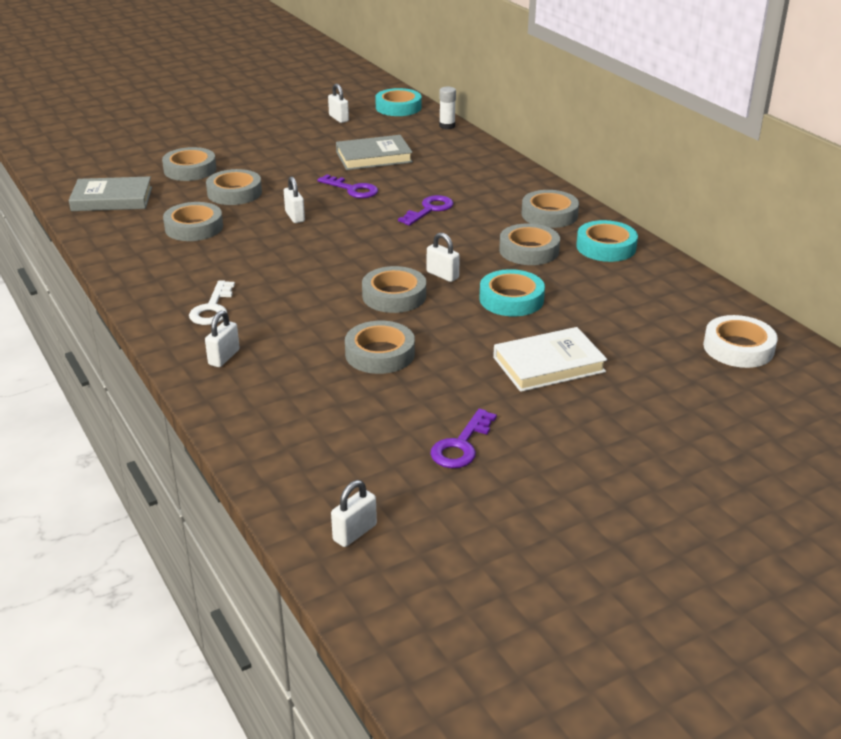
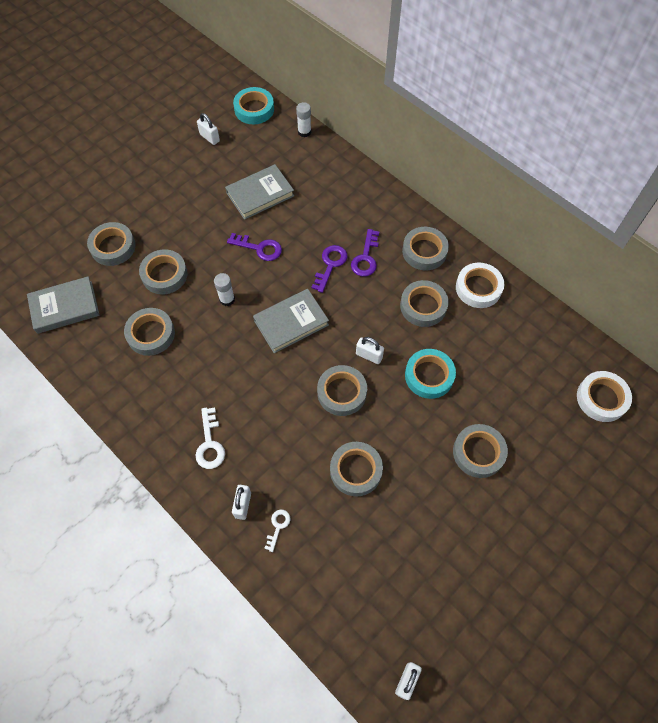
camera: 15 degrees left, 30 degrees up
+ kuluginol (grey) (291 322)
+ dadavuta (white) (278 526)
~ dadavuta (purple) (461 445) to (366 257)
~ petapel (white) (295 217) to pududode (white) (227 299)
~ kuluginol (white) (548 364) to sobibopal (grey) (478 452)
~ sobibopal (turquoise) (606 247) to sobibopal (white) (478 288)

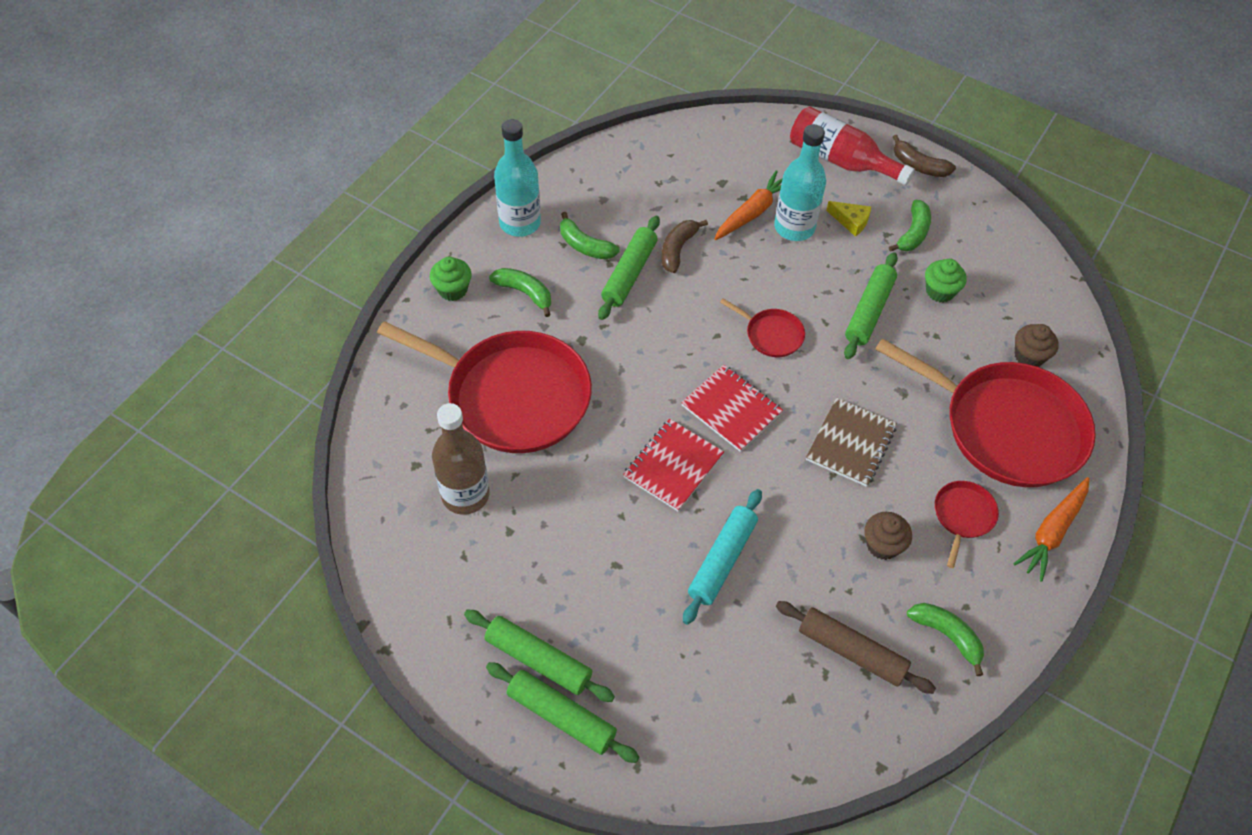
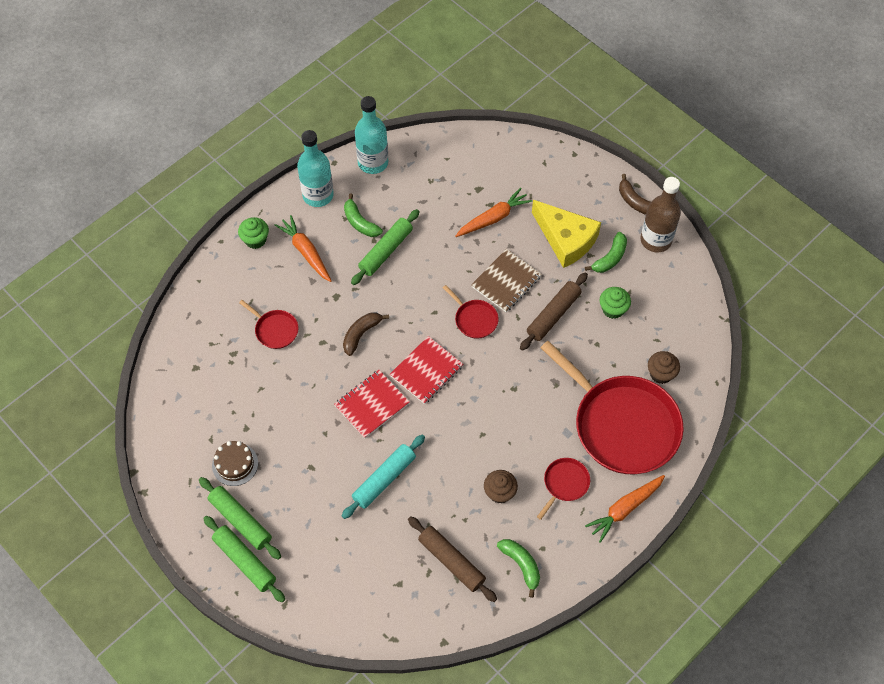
camera: 15 degrees right, 5 degrees up
- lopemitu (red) (841 160)
+ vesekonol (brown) (235 464)
~ lopemitu (brown) (465 495) to (656 240)
~ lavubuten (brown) (677 249) to (361 334)
~ lopemitu (turquoise) (794 227) to (373 162)
~ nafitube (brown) (850 443) to (506 281)
~ lavubuten (green) (525 293) to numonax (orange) (306 252)
~ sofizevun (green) (869 311) to sofizevun (brown) (553 315)
~ nafitube (red) (731 409) = (426 371) 75 degrees clockwise
~ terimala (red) (512 396) = (275 330) x0.42
~ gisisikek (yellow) (851 221) = (566 239) x2.17

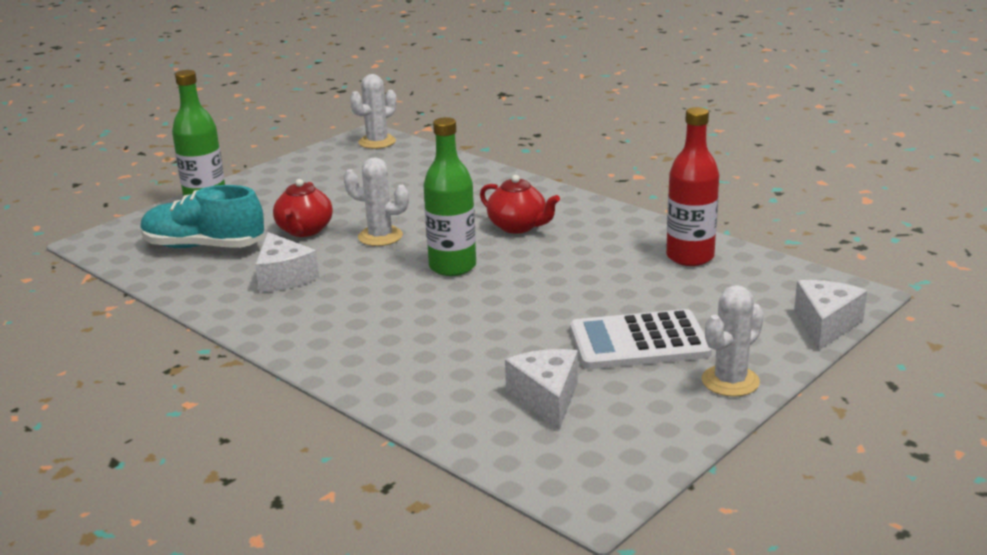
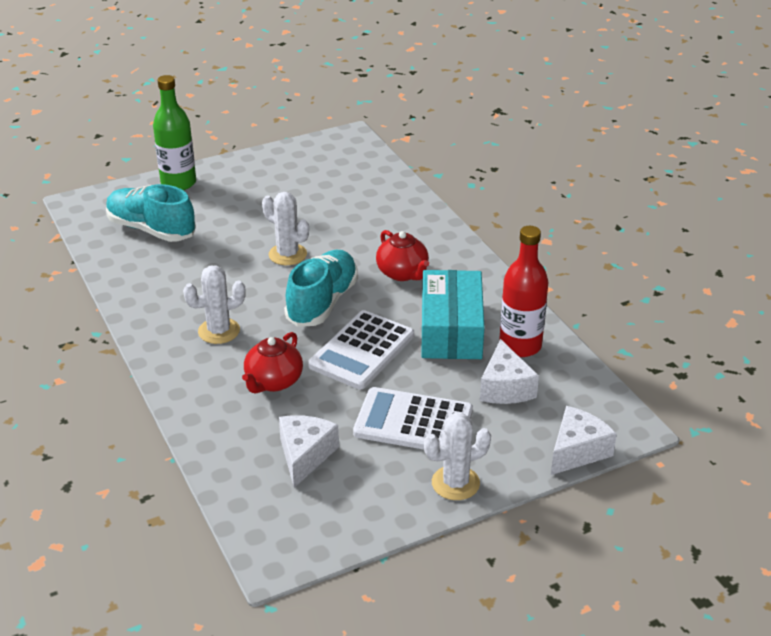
camera: 20 degrees right, 10 degrees up
+ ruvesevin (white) (362 351)
+ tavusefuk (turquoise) (451 329)
~ gisisikek (white) (284 277) to (505 387)
~ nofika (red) (304 230) to (273 382)
~ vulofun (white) (377 142) to (219 331)
~ lopemitu (green) (452 266) to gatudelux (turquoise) (322 302)

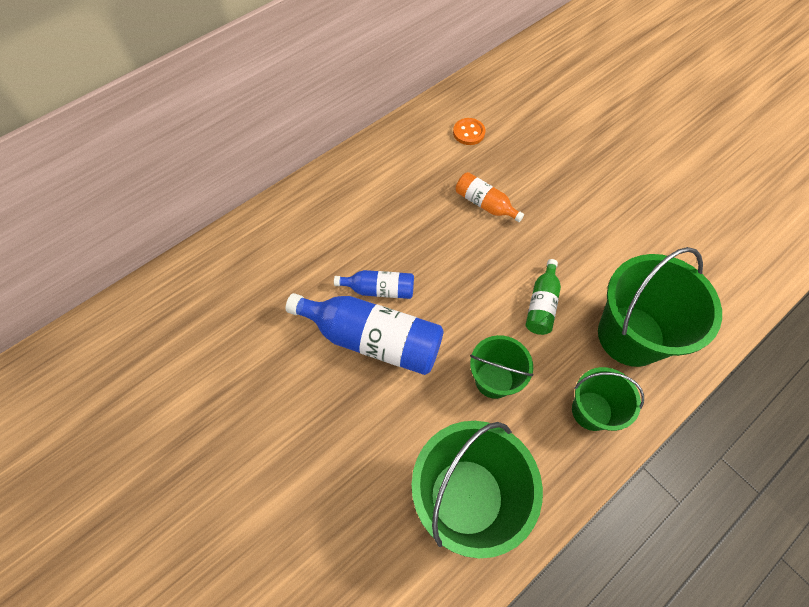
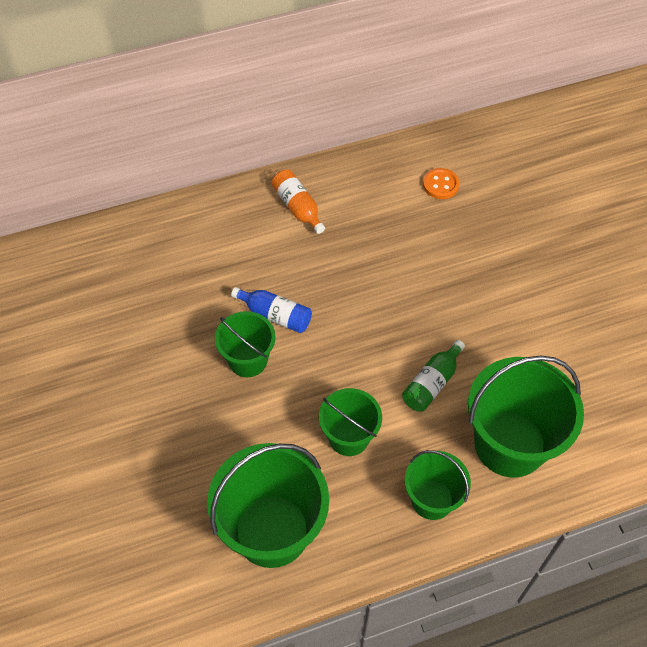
camera: 20 degrees right, 5 degrees down
~ lopemitu (orange) (485 204) to (298 207)
~ lopemitu (blue) (372 339) to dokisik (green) (248 360)

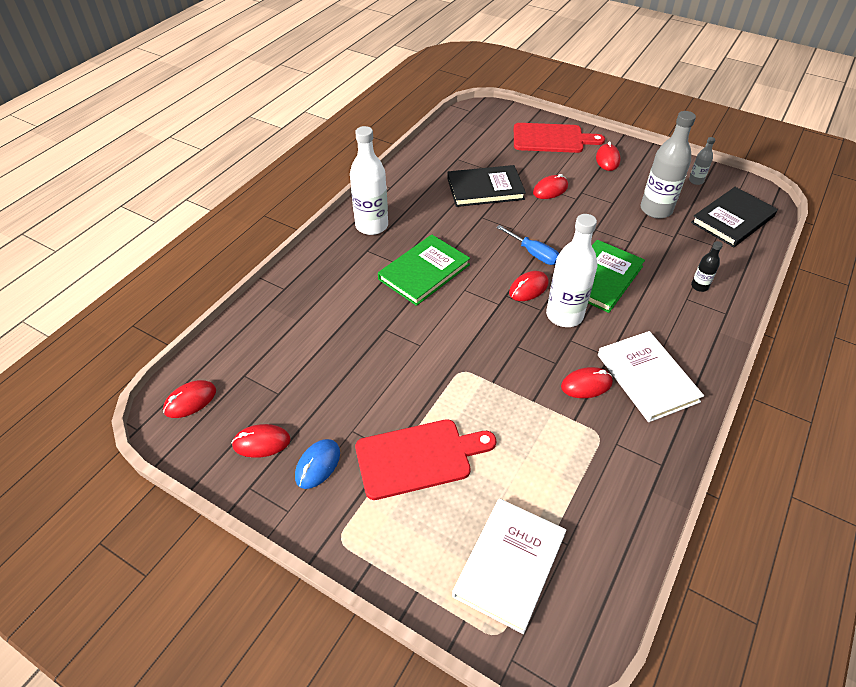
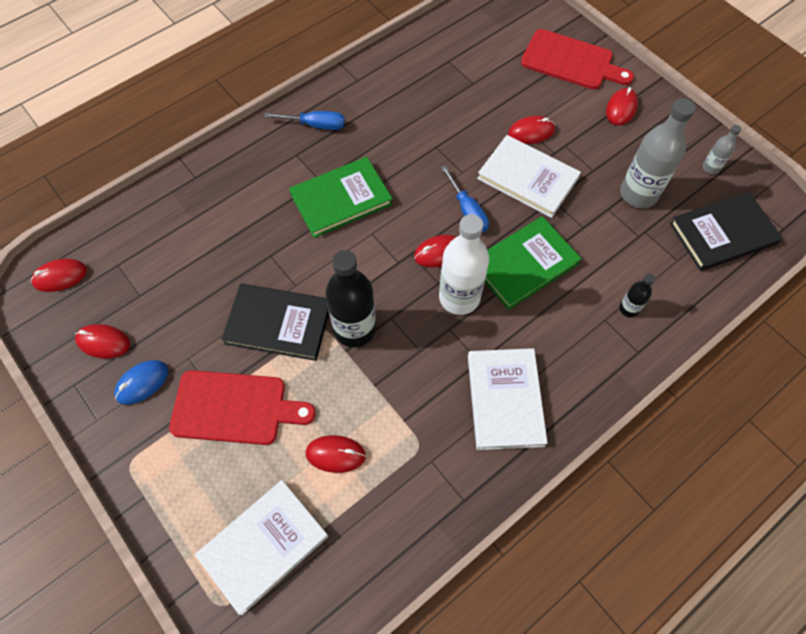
camera: 20 degrees right, 15 degrees up
+ lopemitu (black) (354 329)
+ kuluginol (white) (527 178)
~ kuluginol (black) (485 189) to (278 324)
~ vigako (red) (586 385) to (335 454)
~ lopemitu (white) (371 226) to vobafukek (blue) (315 125)

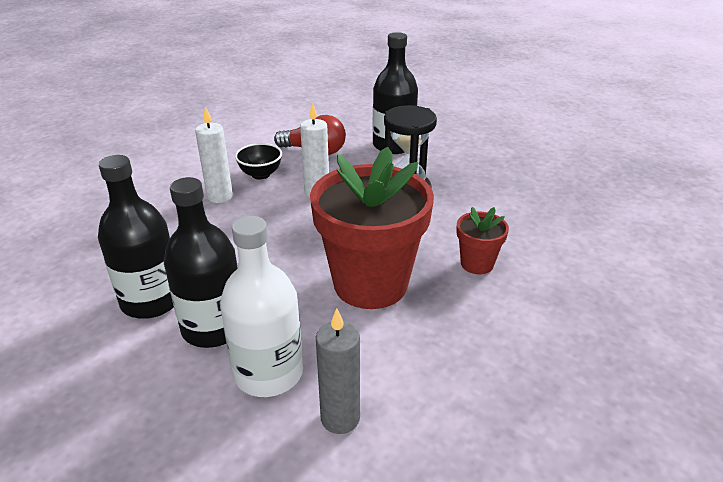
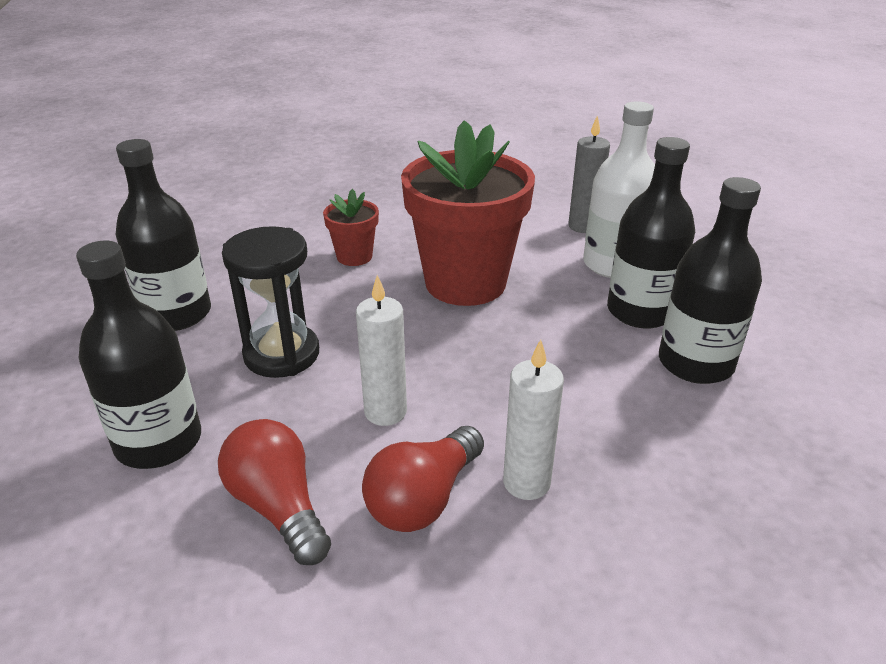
camera: 140 degrees left, 0 degrees up
+ lopemitu (black) (176 314)
~ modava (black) (260 174) to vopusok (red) (424 498)

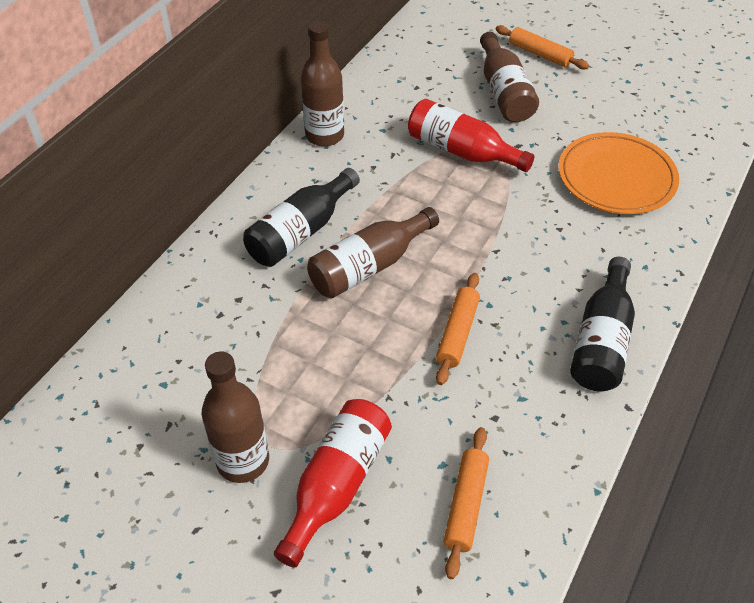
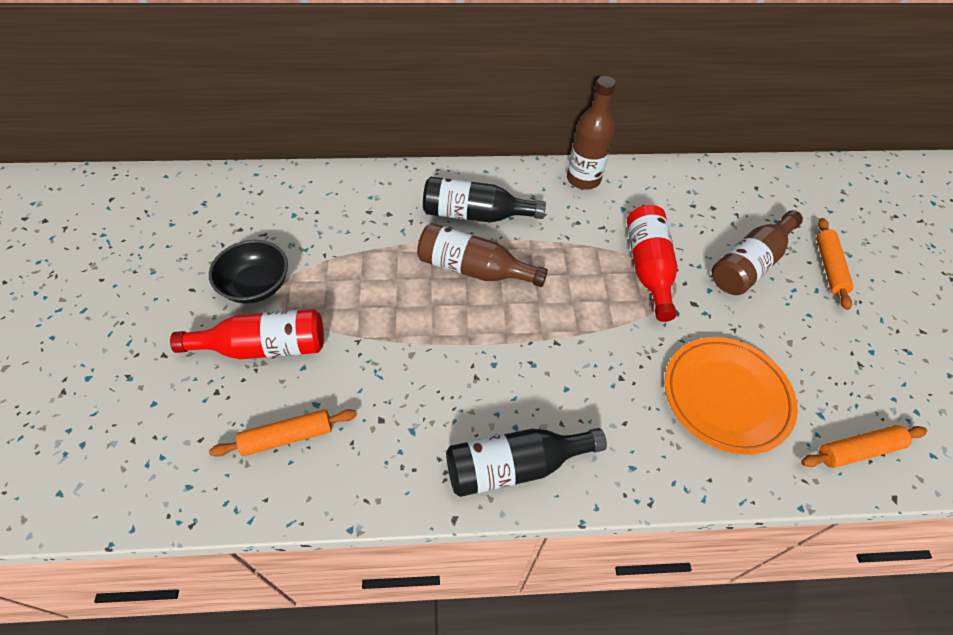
camera: 55 degrees right, 5 degrees up
~ sofizevun (orange) (457 333) to (858 450)
~ lopemitu (brown) (243 461) to modava (black) (256 286)

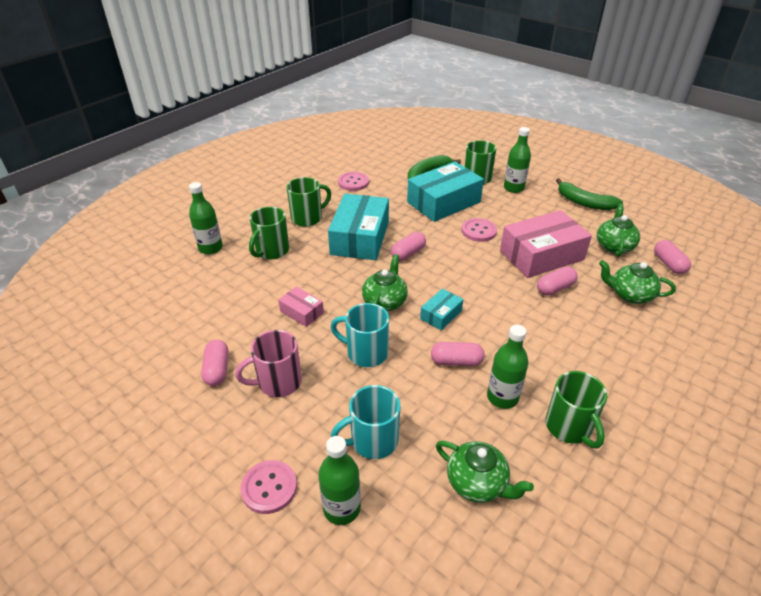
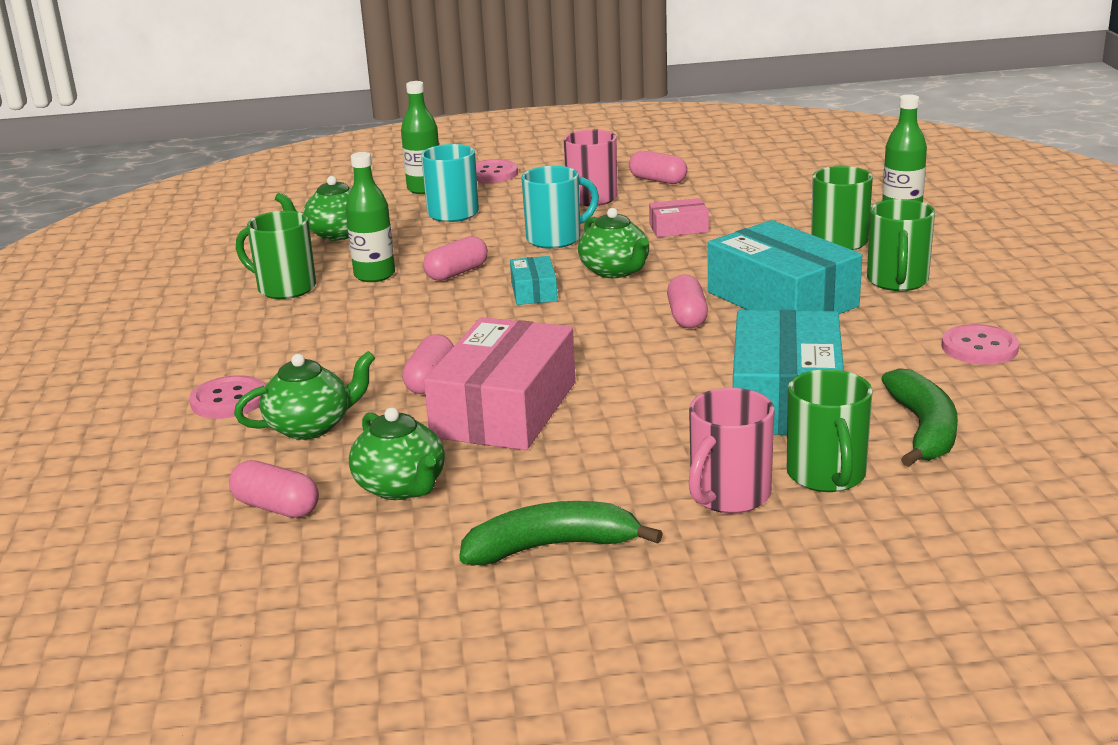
camera: 135 degrees right, 15 degrees down
~ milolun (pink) (478 231) to (228 400)
~ lopemitu (green) (513 188) to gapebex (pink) (728 496)

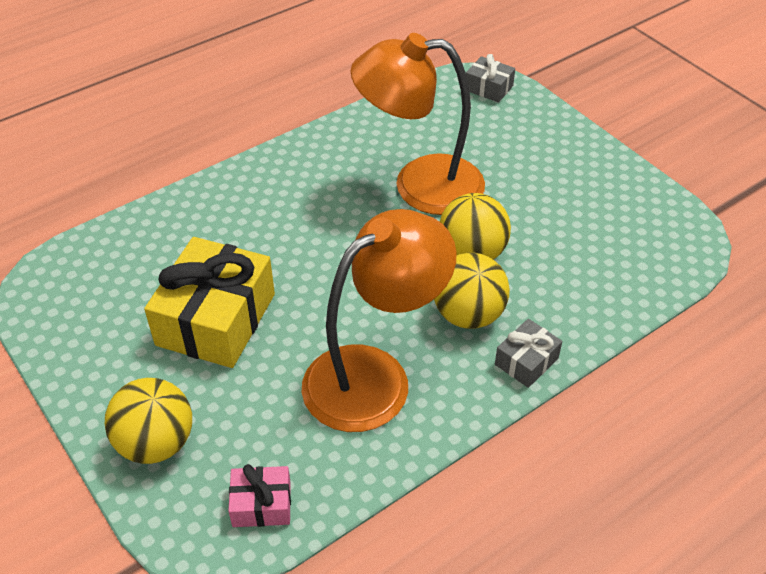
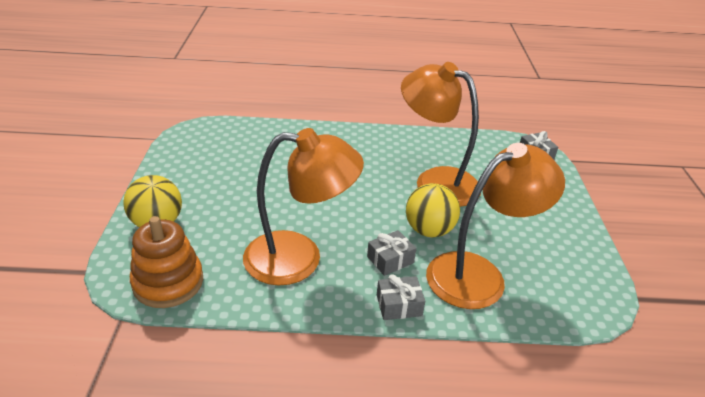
camera: 35 degrees right, 10 degrees down
- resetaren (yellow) (216 319)
+ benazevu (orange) (479 274)
~ resetaren (pink) (261 504) to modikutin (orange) (168 282)
~ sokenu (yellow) (468 315) to resetaren (grey) (390 260)

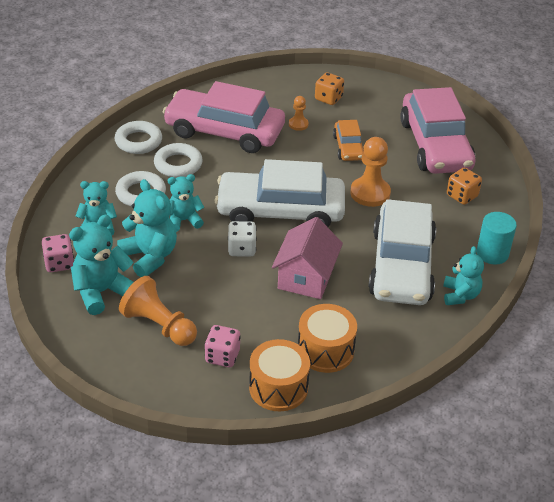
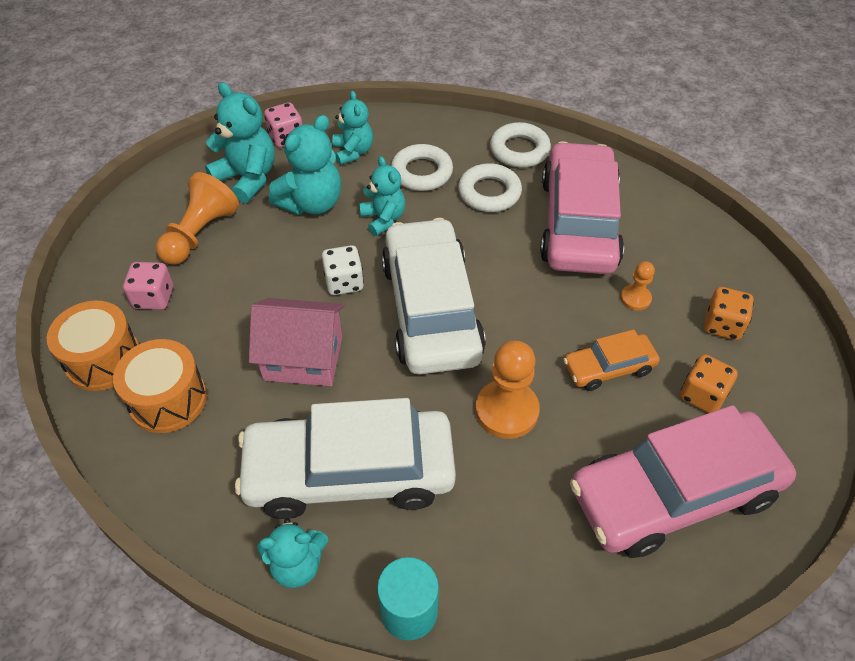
camera: 80 degrees right, 10 degrees up
~ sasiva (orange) (462 196) to (702 395)

